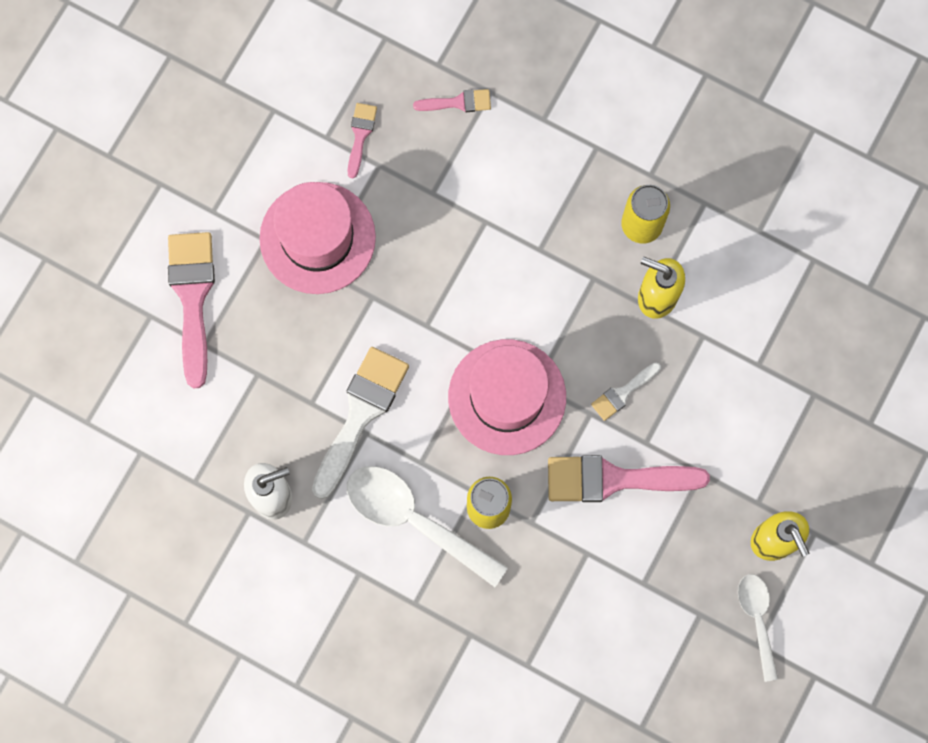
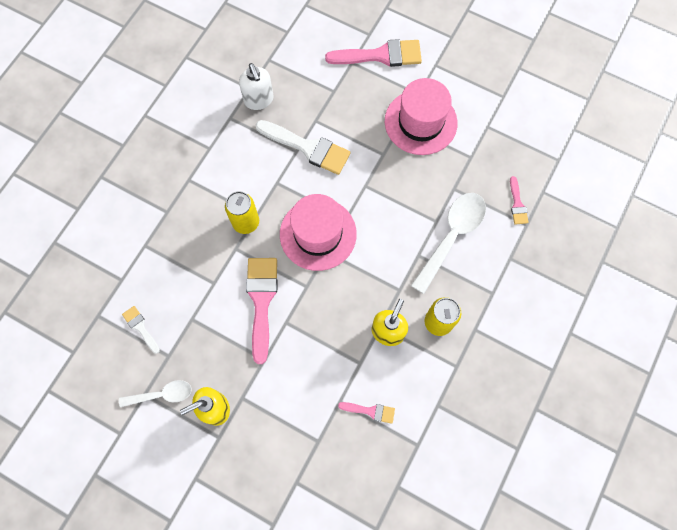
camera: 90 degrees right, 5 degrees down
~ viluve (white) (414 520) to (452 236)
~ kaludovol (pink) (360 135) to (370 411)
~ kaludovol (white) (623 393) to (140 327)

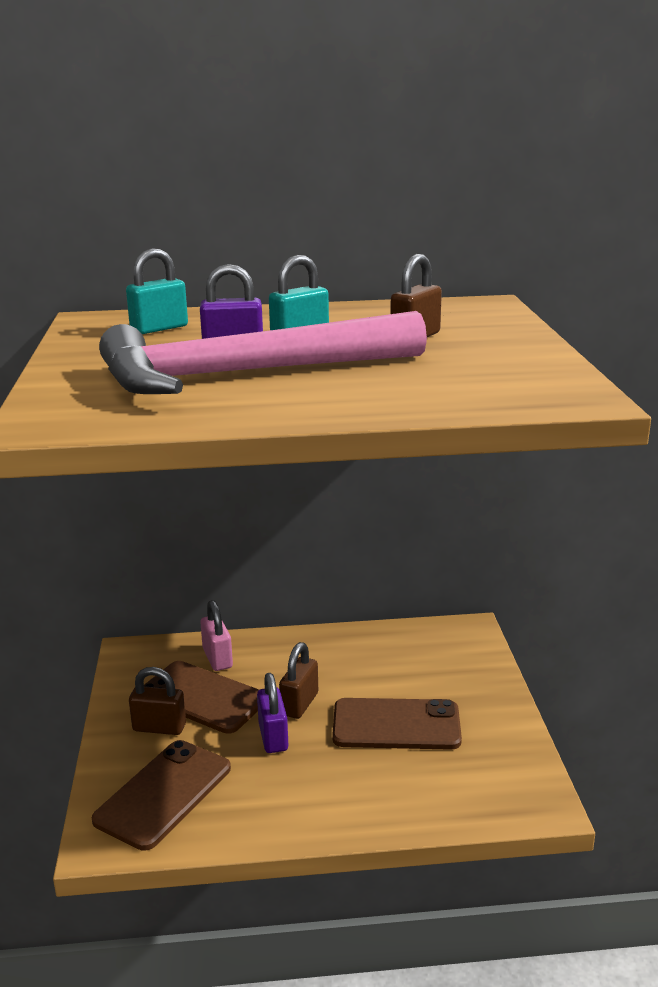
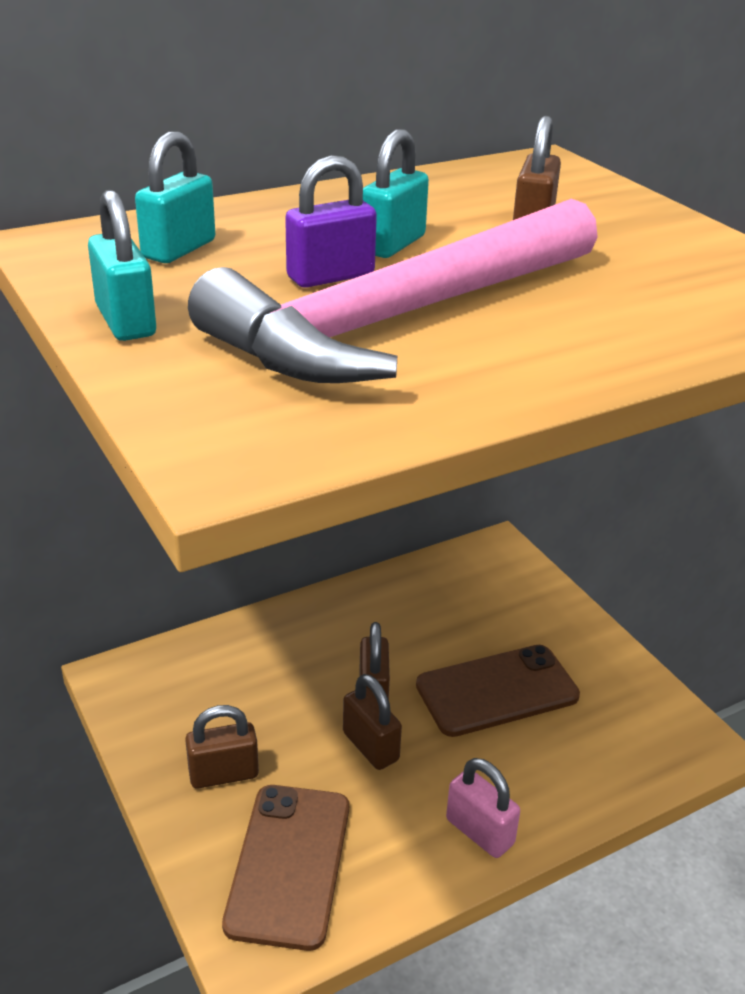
camera: 25 degrees left, 10 degrees up
- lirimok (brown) (202 697)
+ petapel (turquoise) (126 321)
~ petapel (pink) (217 658) to (479 832)
~ petapel (purple) (273 737) to petapel (brown) (370 746)

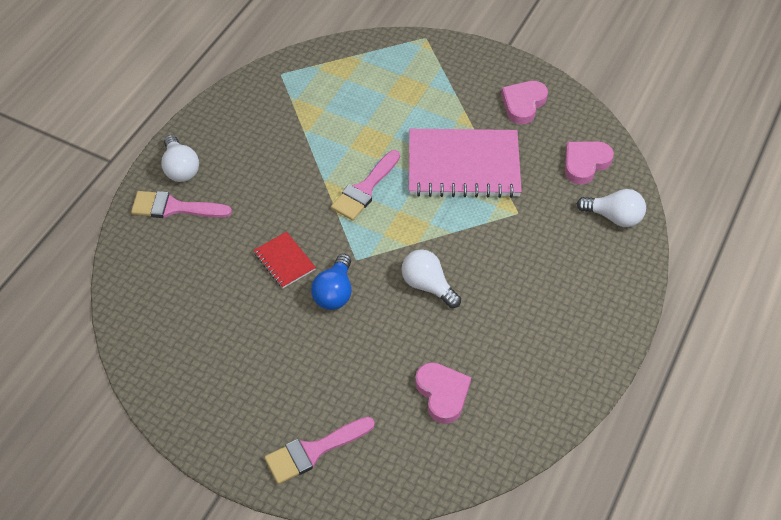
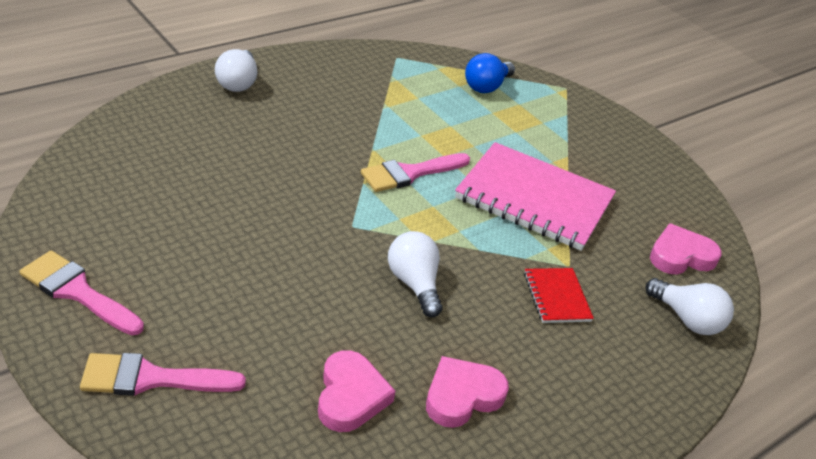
camera: 20 degrees right, 15 degrees down
~ kaludovol (pink) (174 207) to (77 292)
~ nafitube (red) (284 261) to (556 297)
~ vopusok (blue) (334 292) to (486 86)
~ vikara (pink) (523 104) to (462 396)

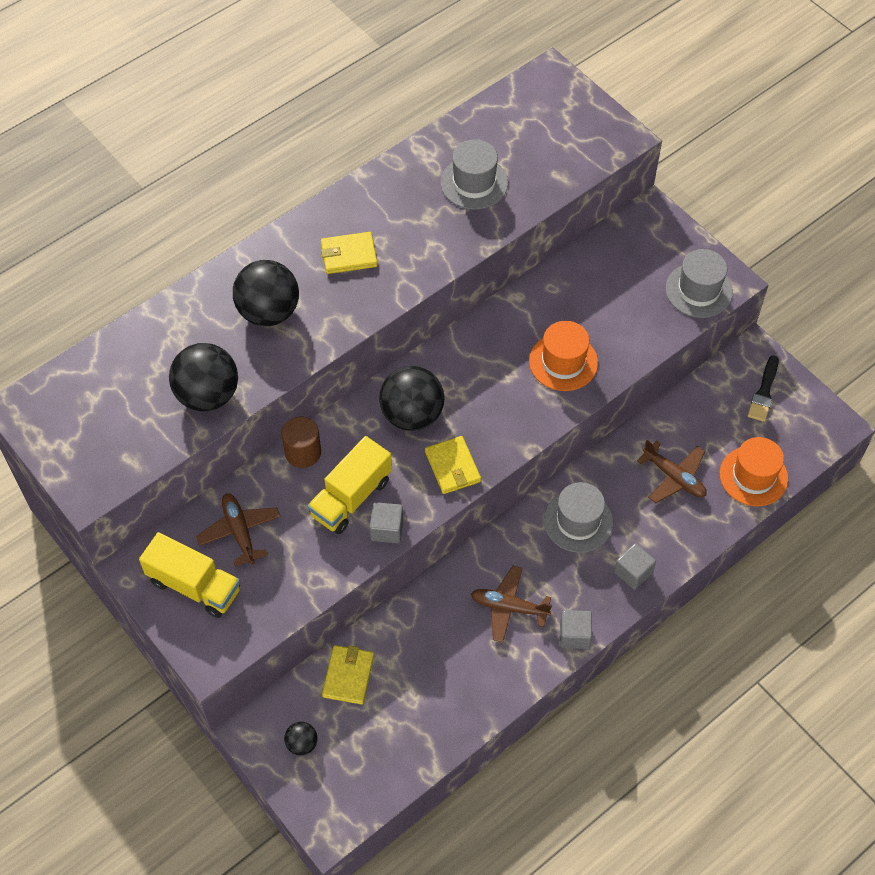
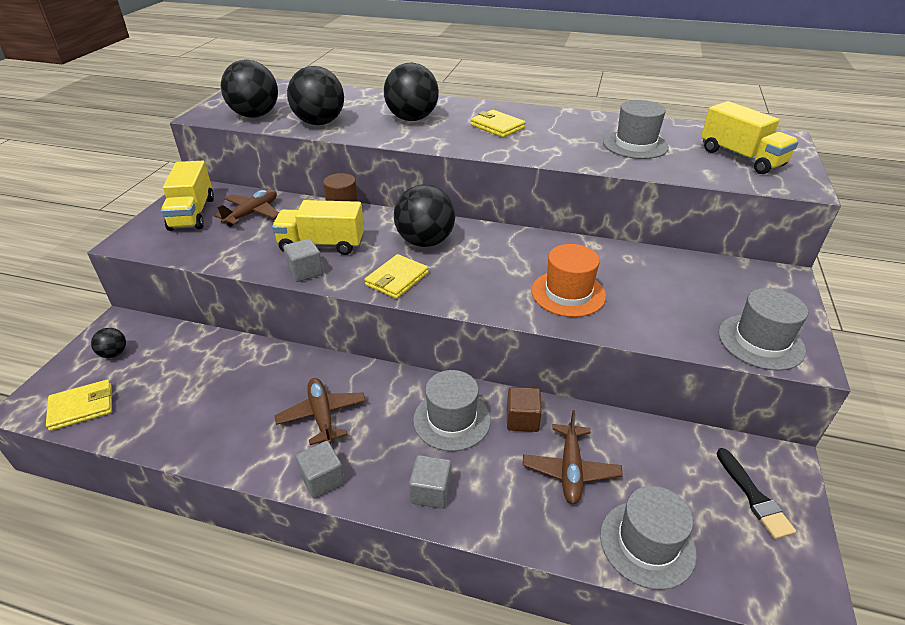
camera: 55 degrees right, 20 degrees down
+ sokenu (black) (255 115)
+ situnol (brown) (522 419)
+ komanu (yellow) (741 158)
~ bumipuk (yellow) (348 676) to (82 407)
~ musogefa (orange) (753 476) to musogefa (grey) (647 543)
~ kaludovol (black) (764 392) = (753 496) 90 degrees counterclockwise

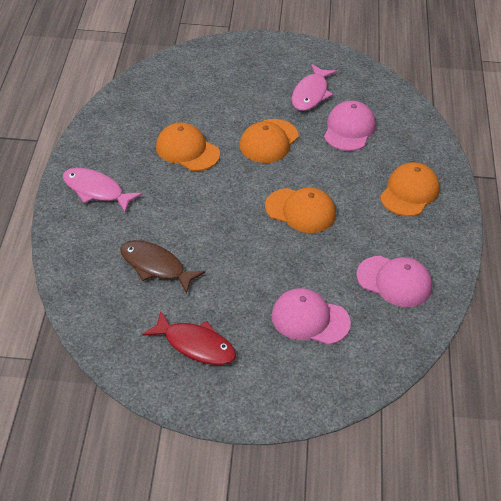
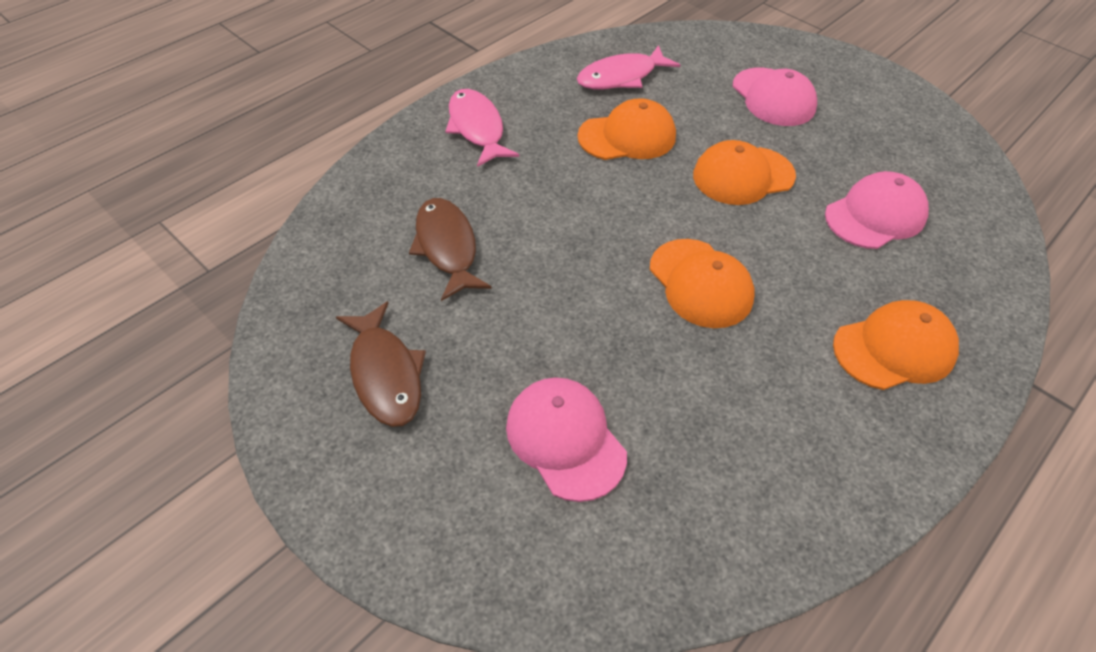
camera: 40 degrees right, 5 degrees up
~ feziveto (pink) (311 94) to (621 77)
~ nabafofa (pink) (394 281) to (773 97)
~ feziveto (red) (195 345) to feziveto (brown) (385 374)
~ nabafofa (orange) (187 150) = (627 136) 90 degrees clockwise

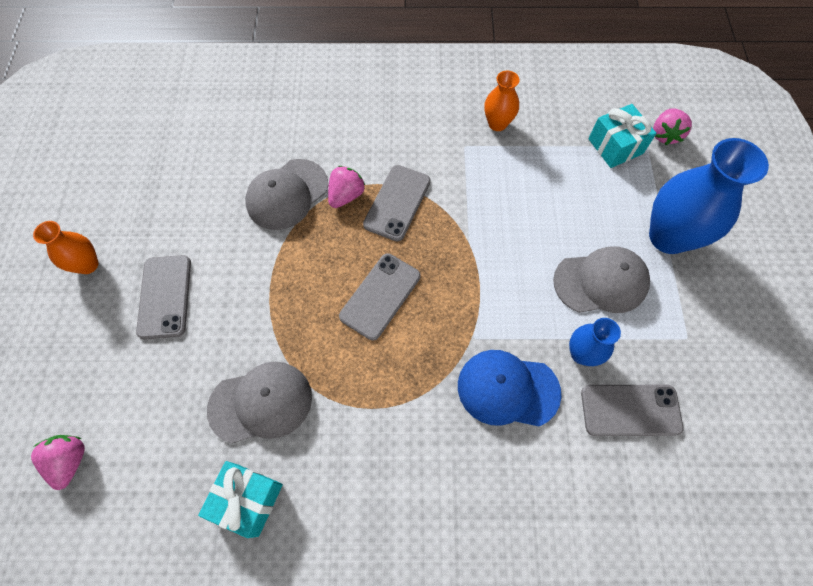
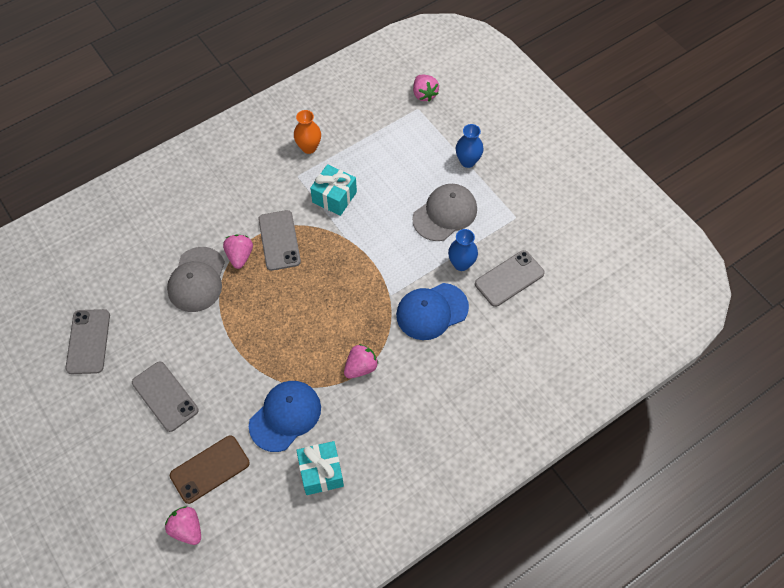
camera: 35 degrees left, 5 degrees down
- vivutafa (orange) (88 264)
+ lirimok (brown) (210 469)
+ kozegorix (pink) (361 367)
~ lirimok (grey) (380 296) to (88 341)
~ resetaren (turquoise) (615 146) to (334 197)
~ nabafofa (grey) (261 403) to nabafofa (blue) (285 416)
~ vivutafa (blue) (668 236) = (467 161) x0.52

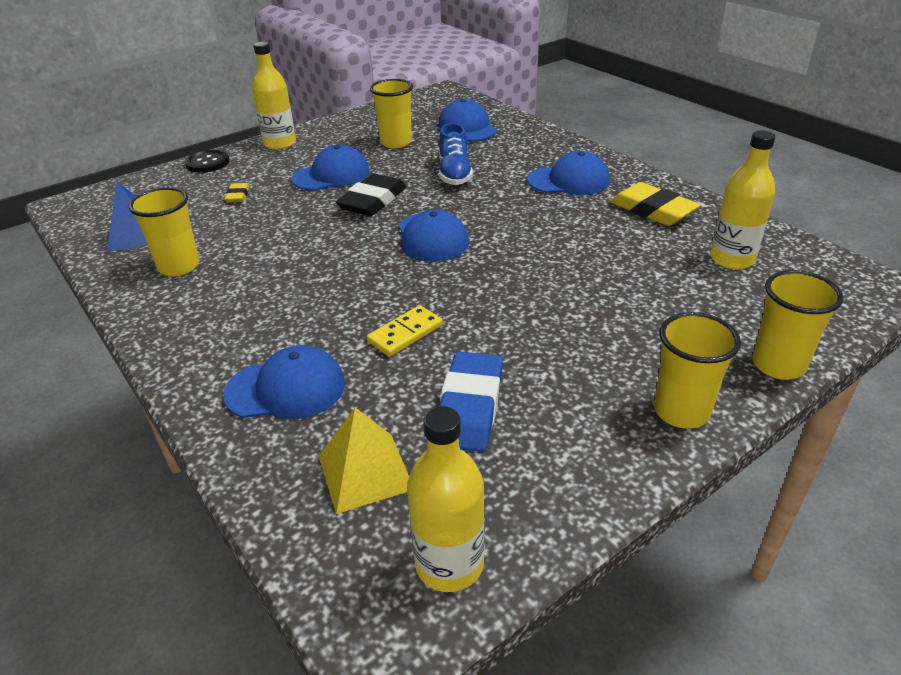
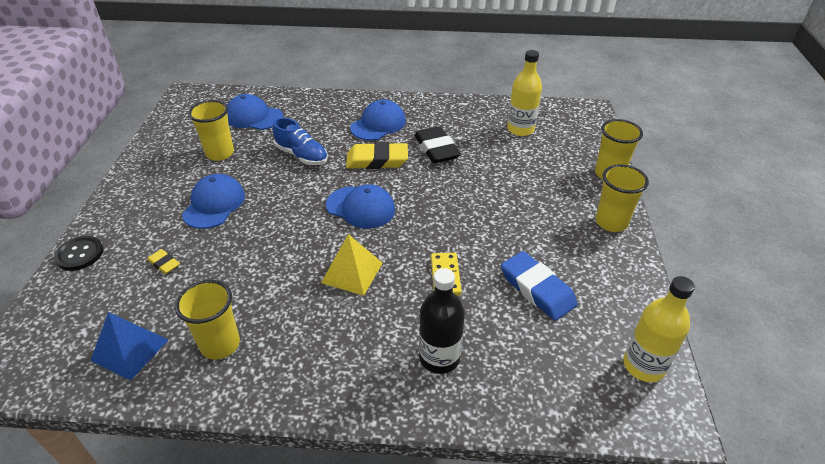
camera: 50 degrees left, 5 degrees up
- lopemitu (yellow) (280 144)
~ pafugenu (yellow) (365 472) to (352 272)
~ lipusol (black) (372 201) to (436 149)
~ lipusol (yellow) (652 210) to (377 160)
~ nabafofa (blue) (286 389) to lopemitu (black) (439 357)

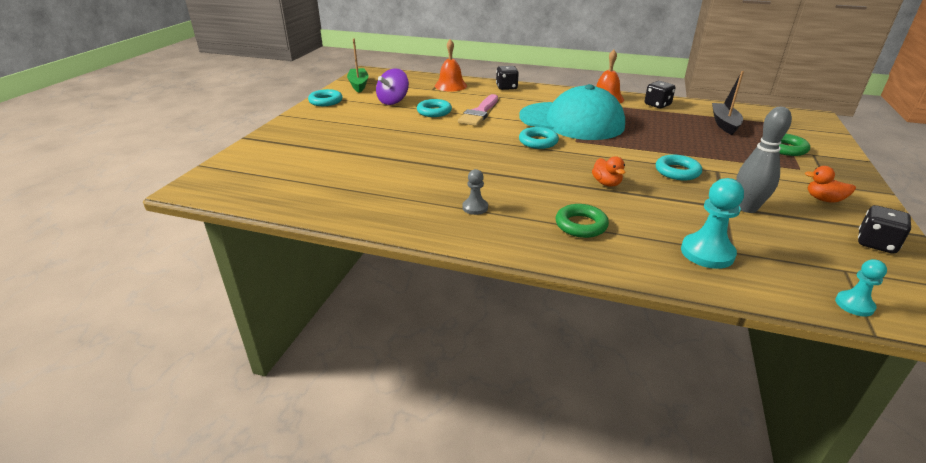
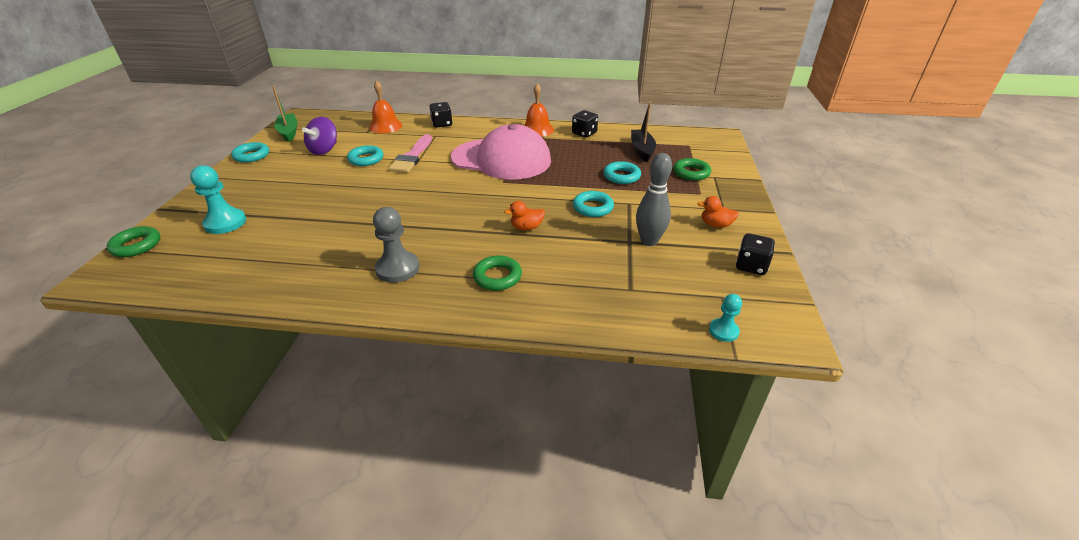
camera: 10 degrees left, 5 degrees up
+ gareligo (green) (136 245)
~ gareligo (turquoise) (538 142) to (621 176)
~ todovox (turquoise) (707 253) to (225 223)
~ nabafofa (turquoise) (571 121) to nabafofa (pink) (501 159)
~ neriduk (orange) (606 183) = (526 227) 105 degrees clockwise
~ todovox (grey) (475 207) = (397 268) x1.72

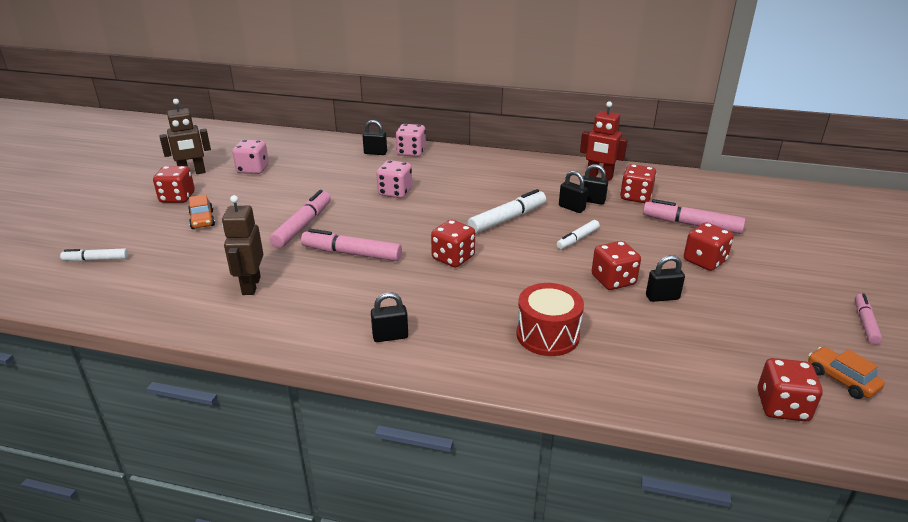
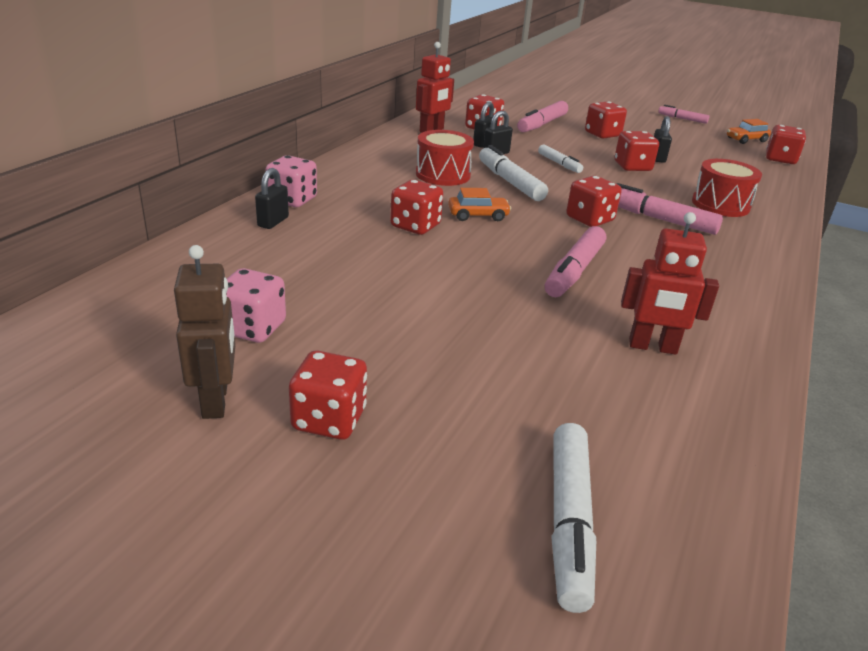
camera: 80 degrees left, 0 degrees up
- petapel (black) (390 336)
+ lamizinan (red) (443 175)
~ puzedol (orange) (202 220) to (478 215)
~ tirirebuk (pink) (303 225) to (659 219)
~ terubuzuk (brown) (251 286) to terubuzuk (red) (652 347)
~ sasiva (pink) (395 192) to sasiva (red) (415 226)
~ tirirebuk (white) (96 260) = (568 521) x1.66

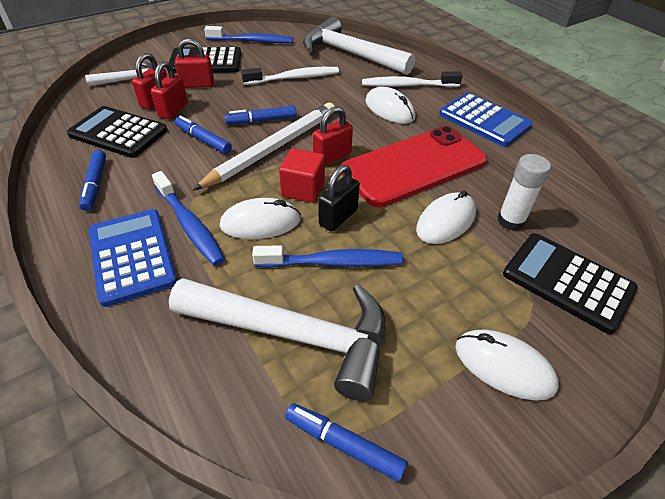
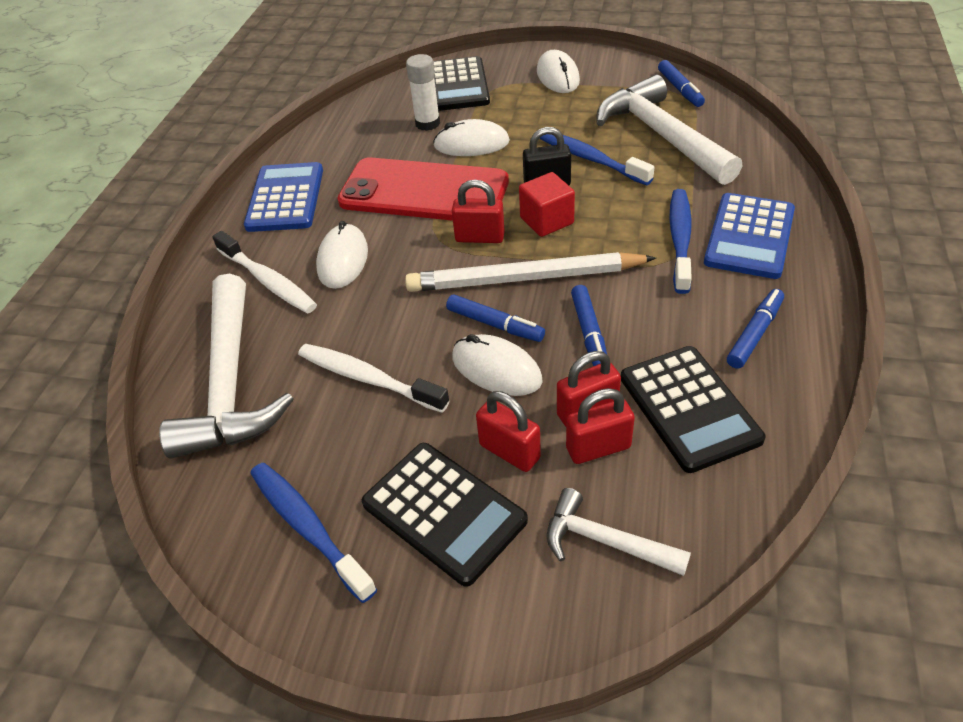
camera: 130 degrees left, 0 degrees up
~ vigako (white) (260 223) to (496 369)

